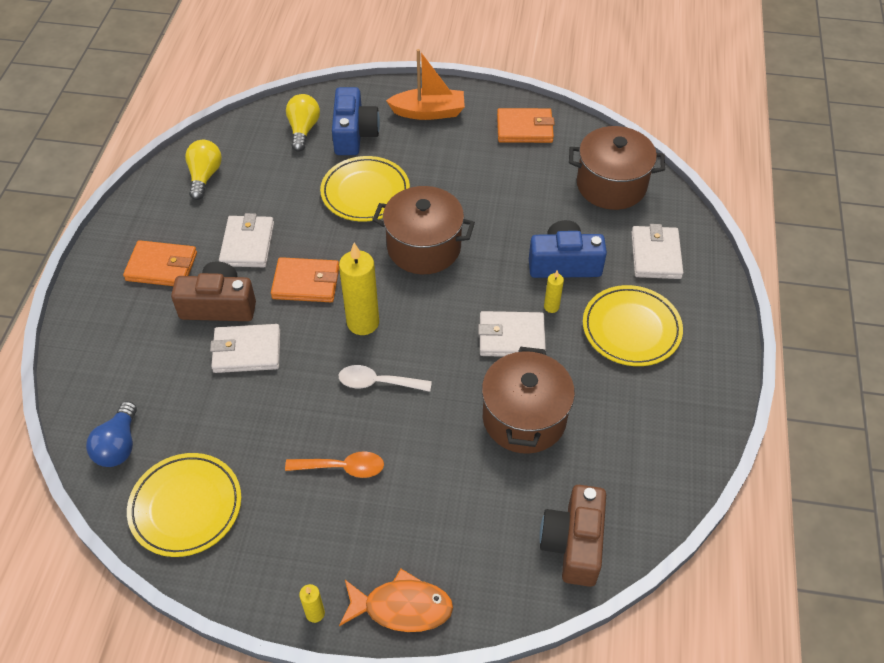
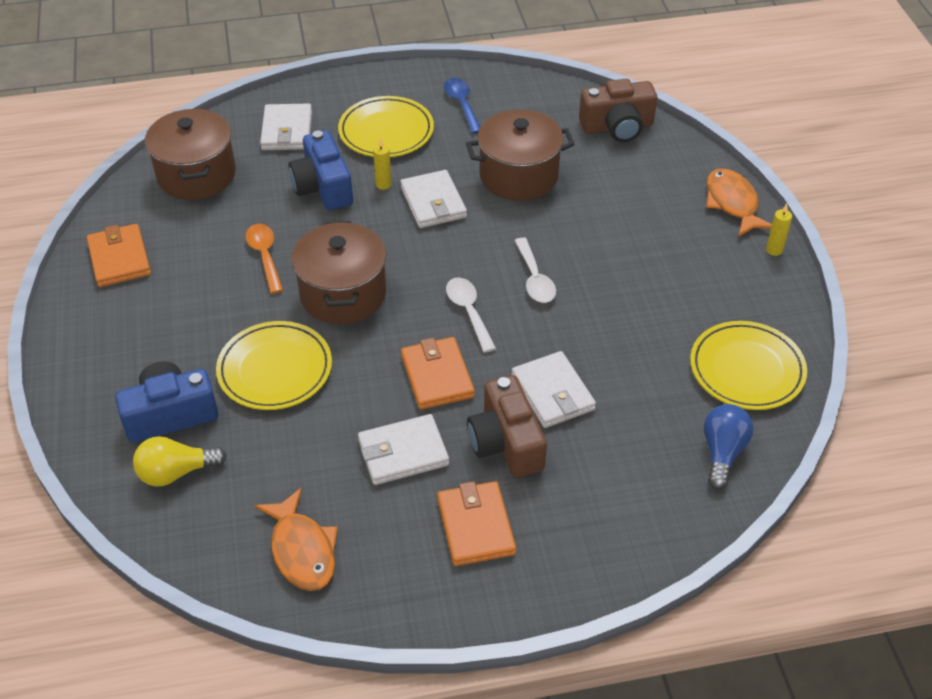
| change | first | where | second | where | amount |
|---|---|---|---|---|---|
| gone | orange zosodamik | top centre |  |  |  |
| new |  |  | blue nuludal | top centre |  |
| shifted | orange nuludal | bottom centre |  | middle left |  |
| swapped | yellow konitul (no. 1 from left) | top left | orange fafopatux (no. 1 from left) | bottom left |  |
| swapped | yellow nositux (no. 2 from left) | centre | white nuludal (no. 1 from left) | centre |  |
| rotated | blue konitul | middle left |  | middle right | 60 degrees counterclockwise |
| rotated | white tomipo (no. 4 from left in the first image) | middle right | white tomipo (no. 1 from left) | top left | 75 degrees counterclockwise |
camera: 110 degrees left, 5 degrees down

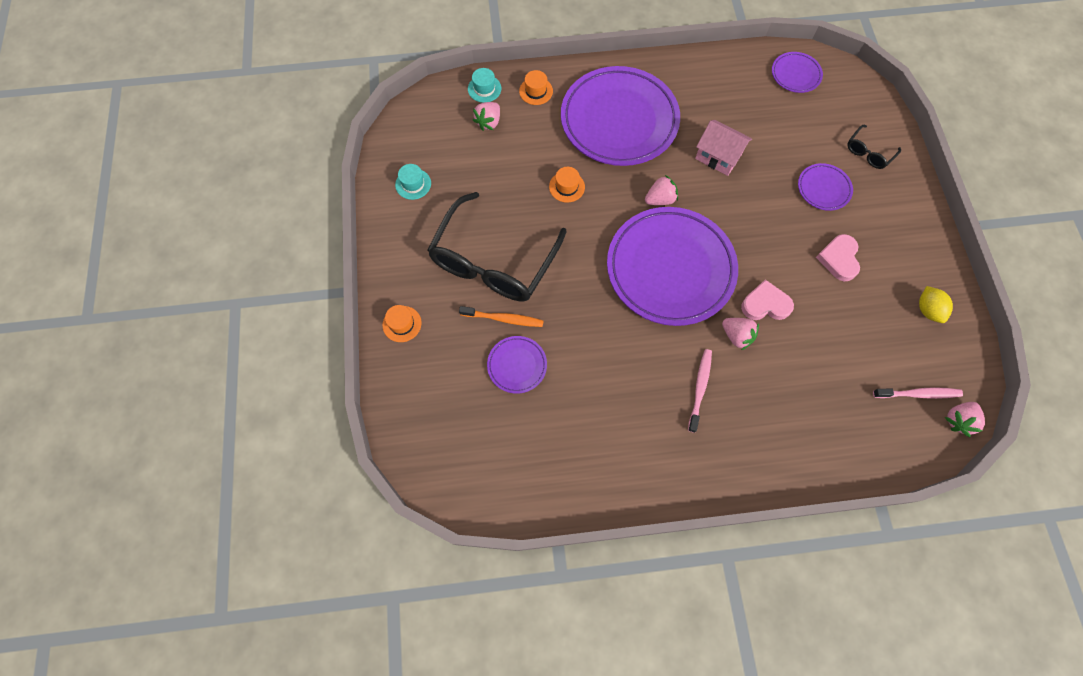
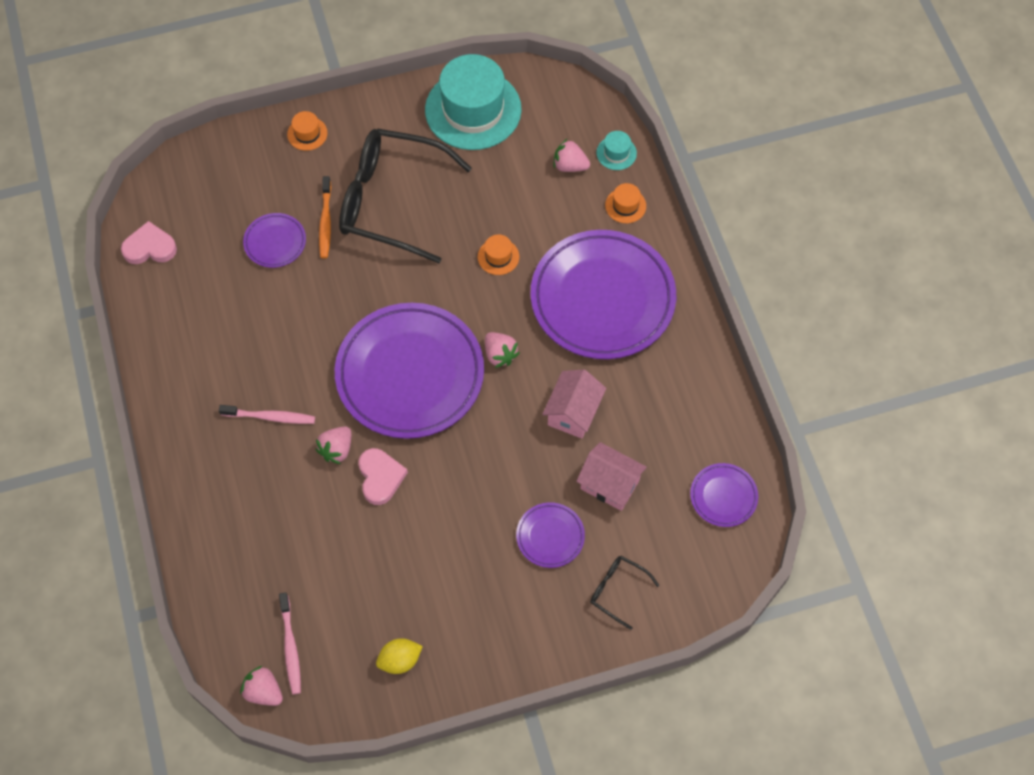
| change | first | where | second | where | amount |
|---|---|---|---|---|---|
| new |  |  | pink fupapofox (no. 2 from left) | centre |  |
| shifted | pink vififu (no. 2 from left in the first image) | middle right | pink vififu (no. 1 from left) | top left |  |
| scaled | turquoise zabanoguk (no. 1 from left) | top centre |  | top centre | x2.42 |
camera: 80 degrees right, 5 degrees down

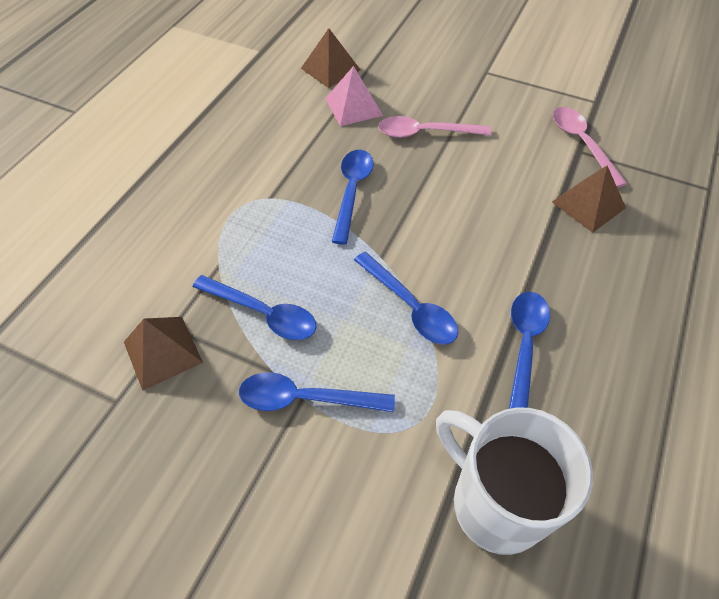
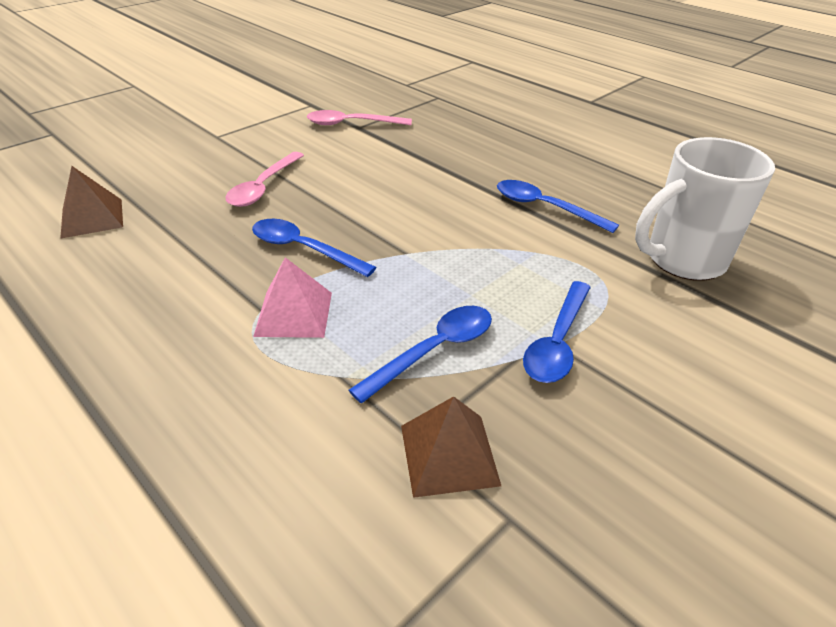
| change | first | where | second | where | amount |
|---|---|---|---|---|---|
| gone | blue nuludal (no. 4 from left) | centre |  |  |  |
| gone | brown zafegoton (no. 3 from left) | top right |  |  |  |
| shifted | pink zafegoton | top centre |  | centre |  |
camera: 70 degrees left, 15 degrees down

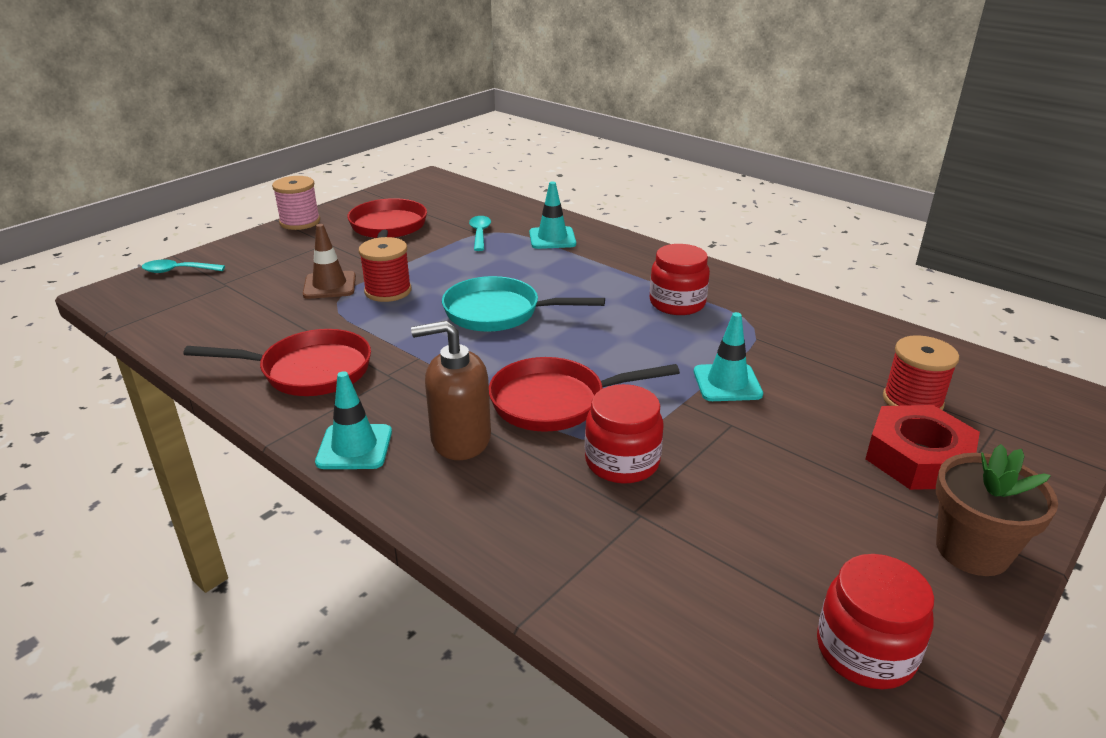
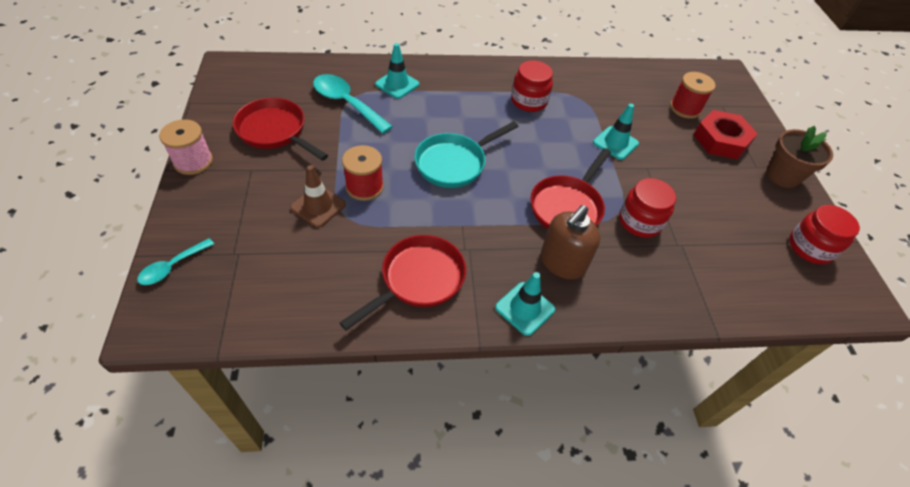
| change | first | where | second | where | amount |
|---|---|---|---|---|---|
| scaled | turquoise nuludal (no. 2 from left) | top centre |  | top centre | x1.74 |
camera: 50 degrees left, 20 degrees up

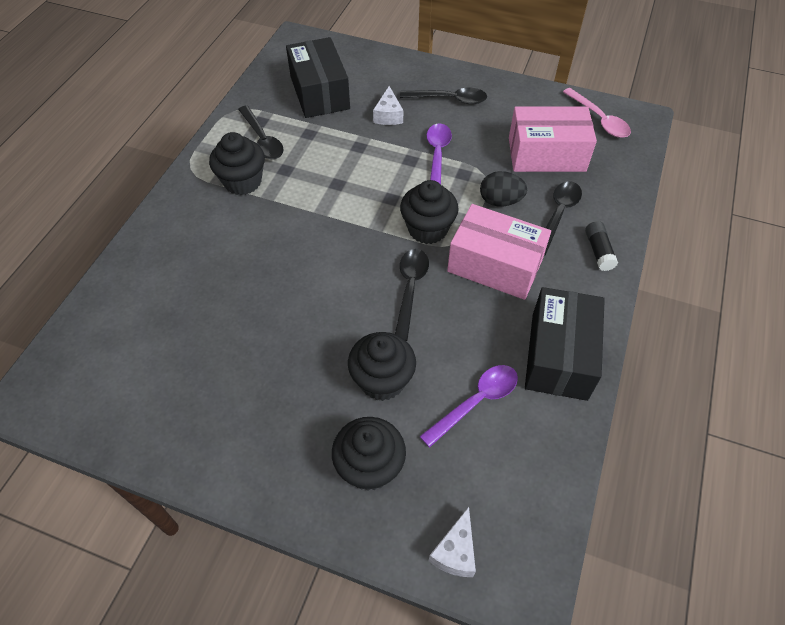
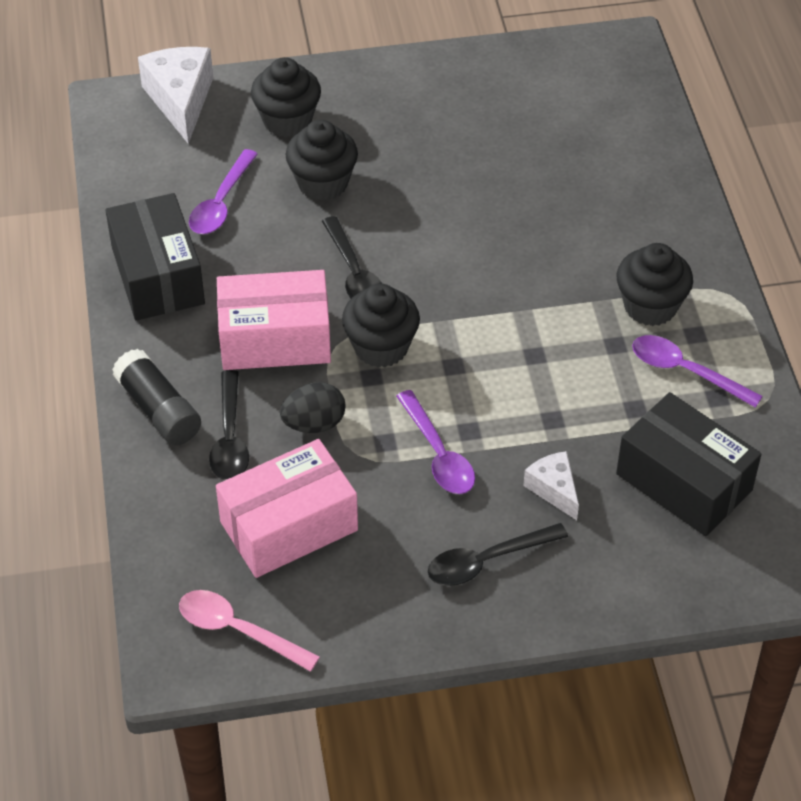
| change | first | where | second | where | amount |
|---|---|---|---|---|---|
| repainted | black nuludal (no. 1 from left) | top left | purple nuludal (no. 3 from left) | middle right |  |
| scaled | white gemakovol (no. 2 from left in the first image) | bottom centre | white gemakovol (no. 1 from left) | top left | x1.75 |
| scaled | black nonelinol | middle right |  | middle left | x1.56 |
camera: 150 degrees right, 5 degrees down

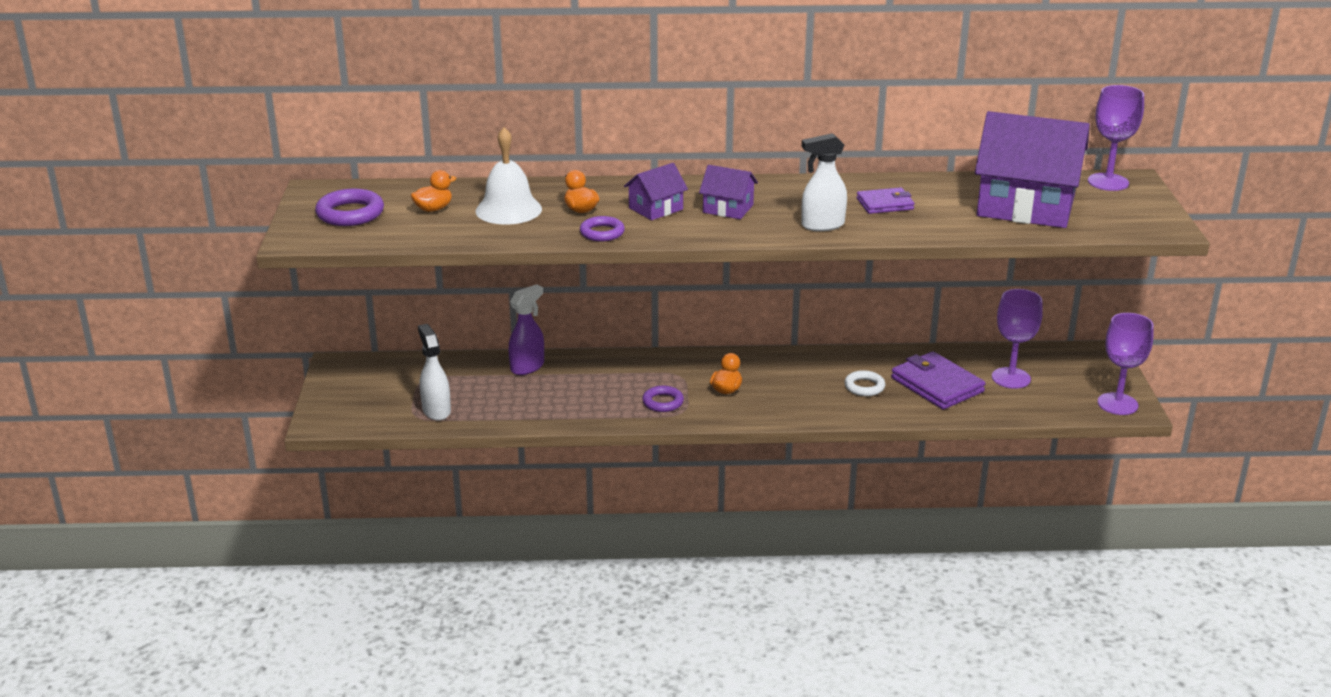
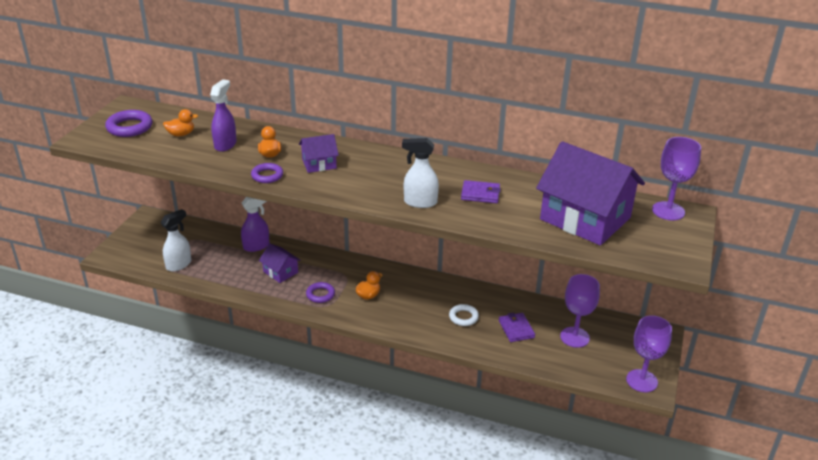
| change | first | where | second | where | amount |
|---|---|---|---|---|---|
| shifted | purple fupapofox (no. 2 from left in the first image) | top centre | purple fupapofox (no. 1 from left) | centre |  |
| swapped | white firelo | top centre | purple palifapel (no. 1 from left) | top left |  |
| rotated | white palifapel (no. 1 from left) | middle left |  | middle left | 45 degrees clockwise |
| scaled | purple tomipo (no. 2 from left) | middle right |  | bottom centre | x0.61 |
camera: 20 degrees right, 5 degrees up

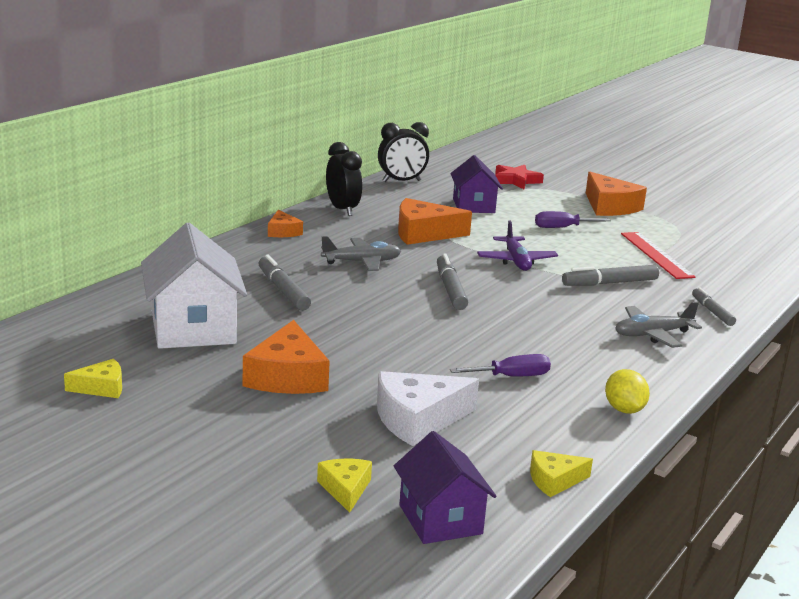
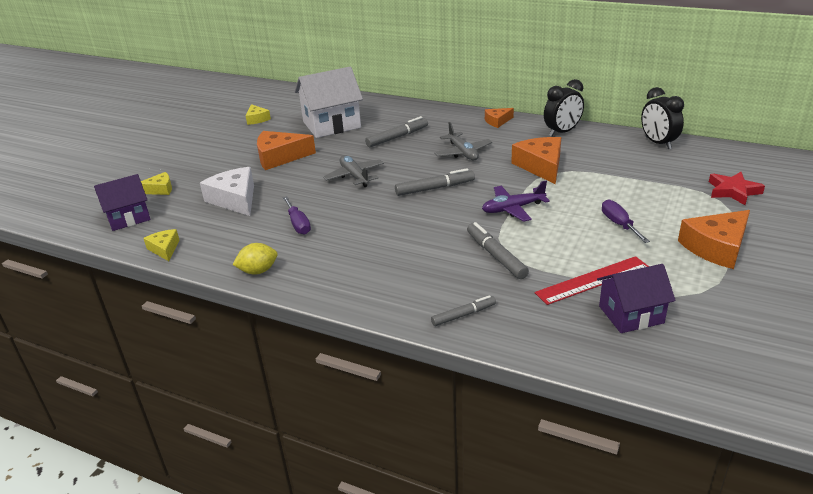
| change | first | where | second | where | amount |
|---|---|---|---|---|---|
| shifted | purple fupapofox (no. 2 from left) | top centre |  | middle right |  |
| shifted | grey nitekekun (no. 2 from left in the first image) | middle right | grey nitekekun (no. 1 from left) | centre |  |
camera: 85 degrees right, 10 degrees up

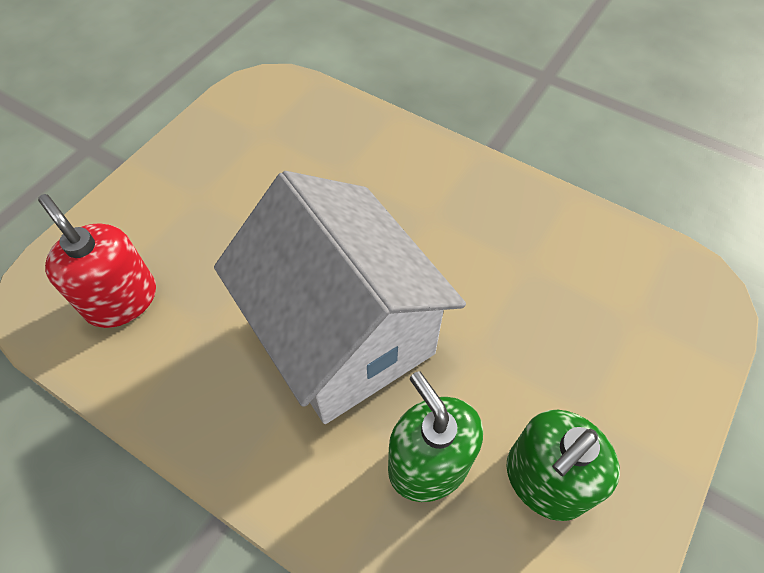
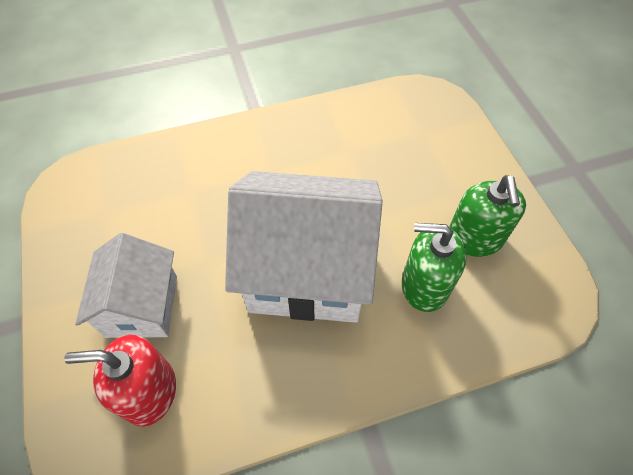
| change | first | where | second | where | amount |
|---|---|---|---|---|---|
| new |  |  | white fupapofox (no. 1 from left) | middle left |  |
camera: 50 degrees left, 0 degrees up

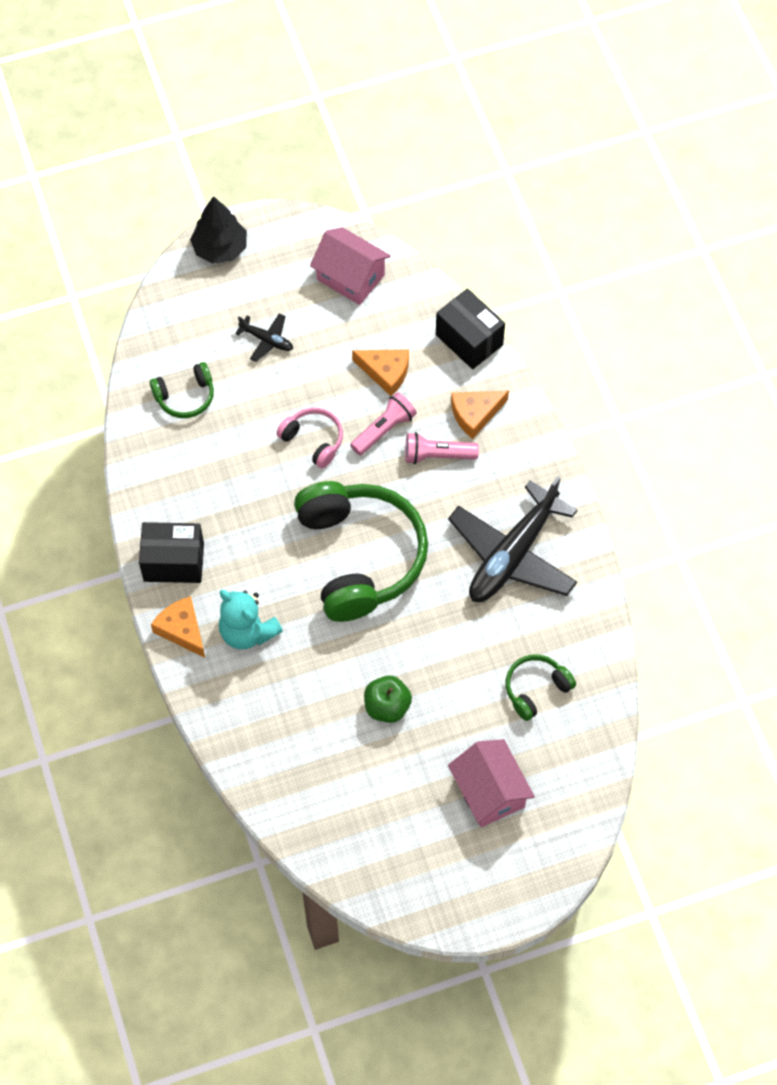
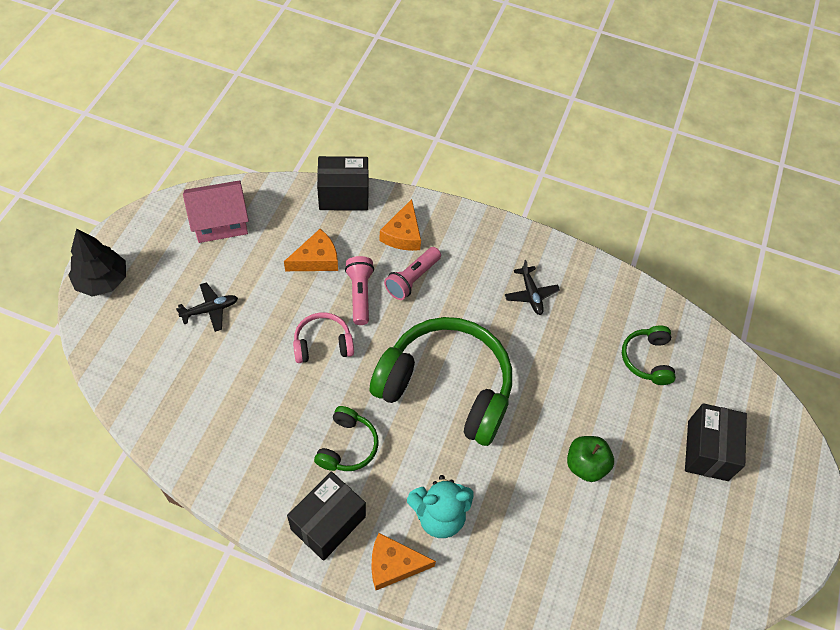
| change | first | where | second | where | amount |
|---|---|---|---|---|---|
| shifted | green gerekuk (no. 1 from left) | middle left |  | bottom centre |  |
| swapped | pink fupapofox (no. 2 from left) | bottom centre | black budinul (no. 3 from left) | bottom right |  |
| scaled | black nitekekun (no. 2 from left) | centre |  | centre | x0.44 |
camera: 55 degrees left, 5 degrees down

